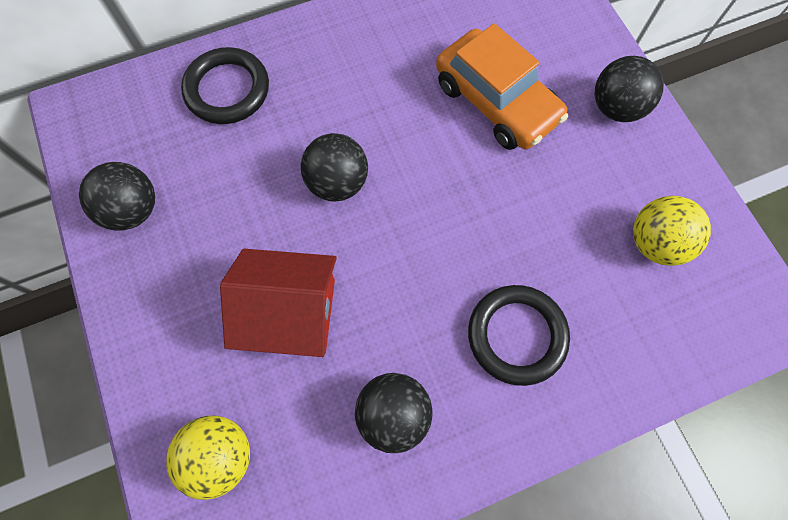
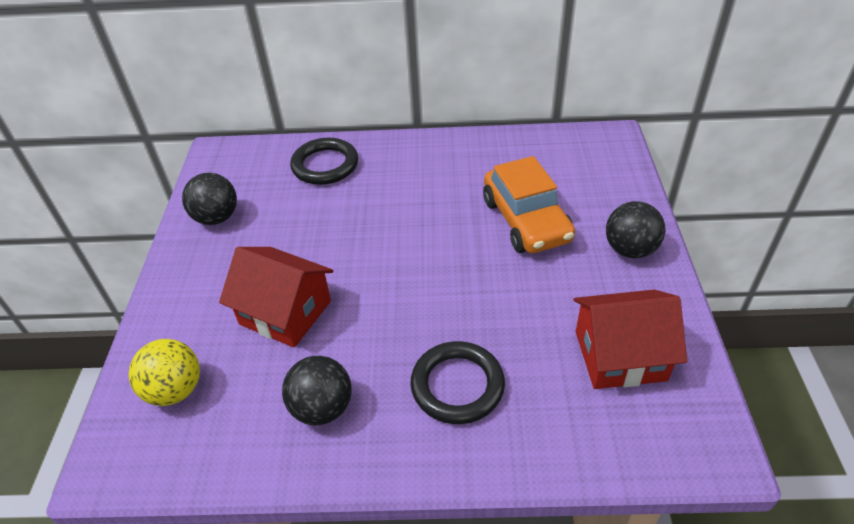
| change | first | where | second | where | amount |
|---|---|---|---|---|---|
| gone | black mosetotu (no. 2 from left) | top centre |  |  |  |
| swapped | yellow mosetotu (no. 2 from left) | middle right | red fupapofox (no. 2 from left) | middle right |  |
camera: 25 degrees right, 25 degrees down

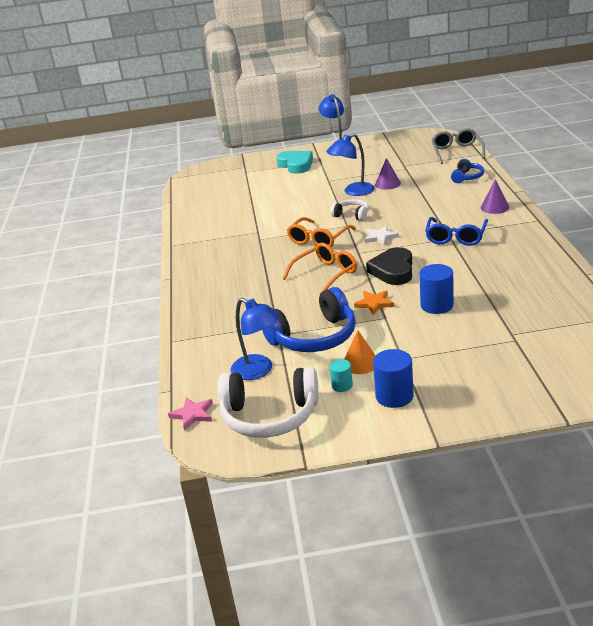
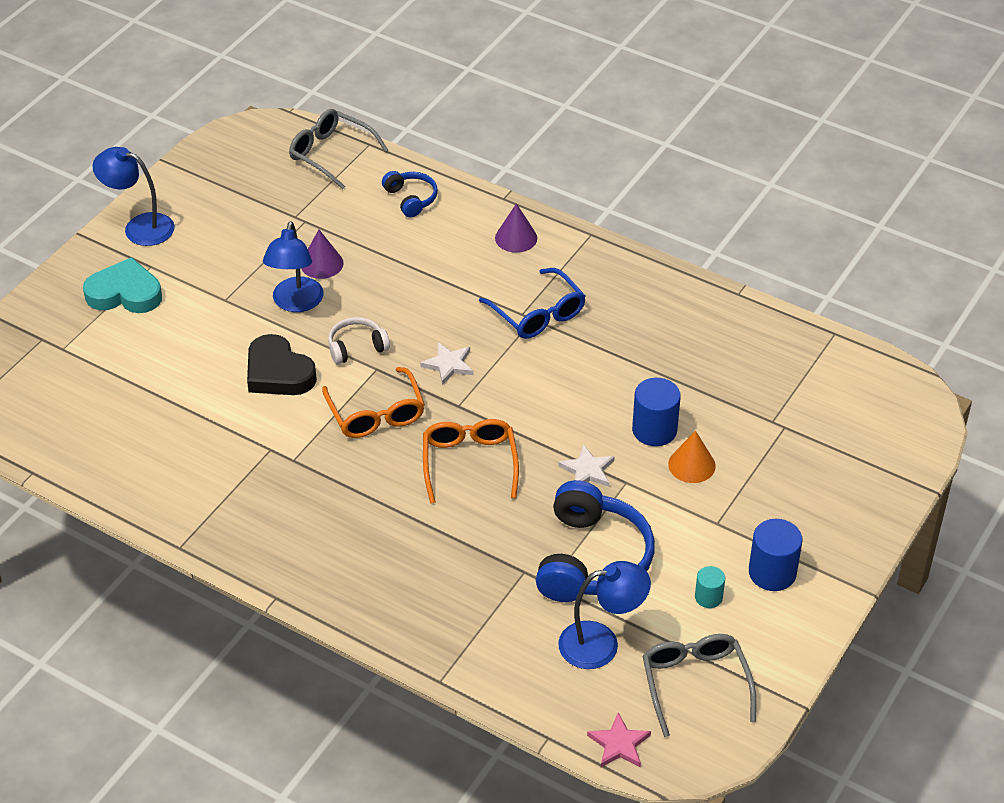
| change | first | where | second | where | amount |
|---|---|---|---|---|---|
| shifted | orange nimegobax | centre |  | middle right |  |
| shifted | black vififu | centre |  | middle left |  |
| swapped | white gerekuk (no. 1 from left) | centre | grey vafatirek (no. 2 from left) | bottom right |  |
| repainted | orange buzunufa | centre | white buzunufa (no. 2 from left) | centre |  |
camera: 55 degrees left, 15 degrees up

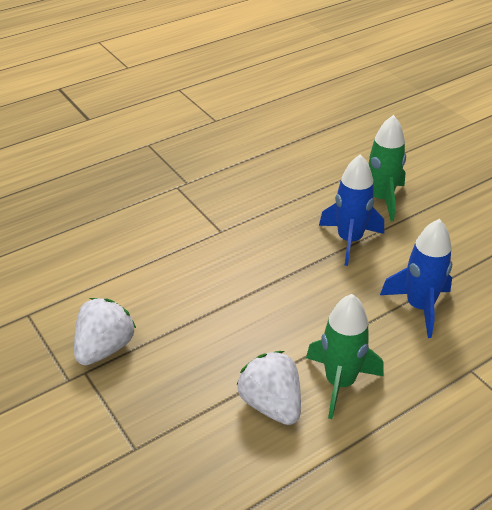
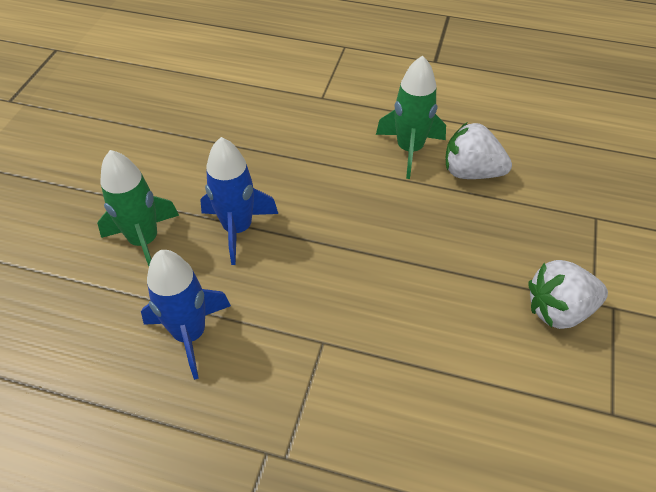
| change | first | where | second | where | amount |
|---|---|---|---|---|---|
| shifted | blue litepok (no. 2 from left in the first image) | middle right | blue litepok (no. 1 from left) | middle left |  |
| rotated | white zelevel (no. 2 from left in the first image) | bottom centre | white zelevel (no. 1 from left) | top right | 90 degrees clockwise |
camera: 130 degrees left, 10 degrees up

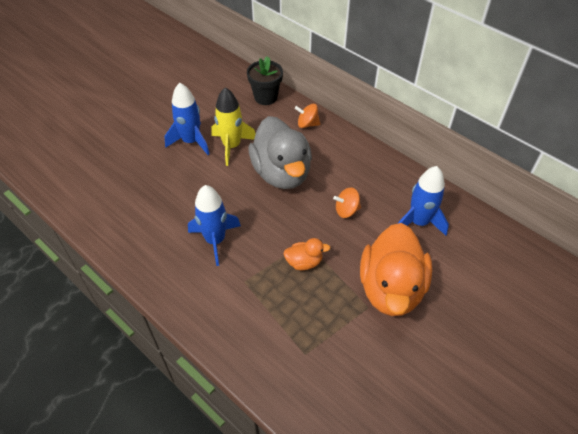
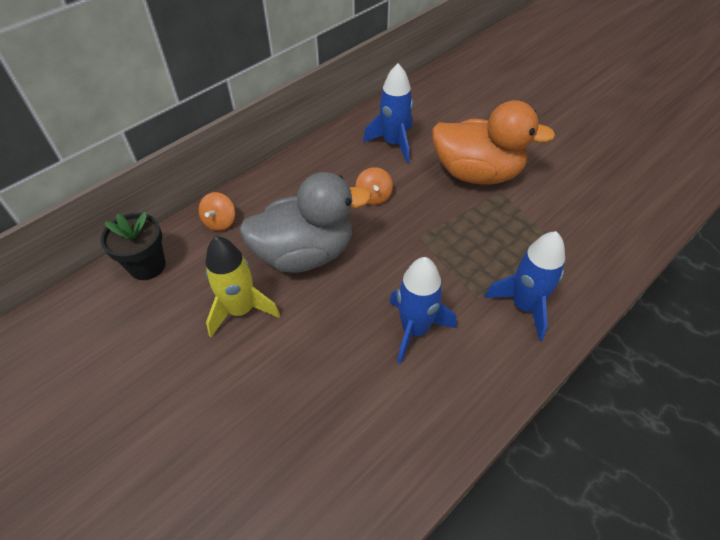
| change | first | where | second | where | amount |
|---|---|---|---|---|---|
| gone | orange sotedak (no. 1 from left) | centre |  |  |  |
| shifted | blue litepok (no. 1 from left in the first image) | top left | blue litepok (no. 3 from left) | middle right |  |
camera: 85 degrees left, 0 degrees up

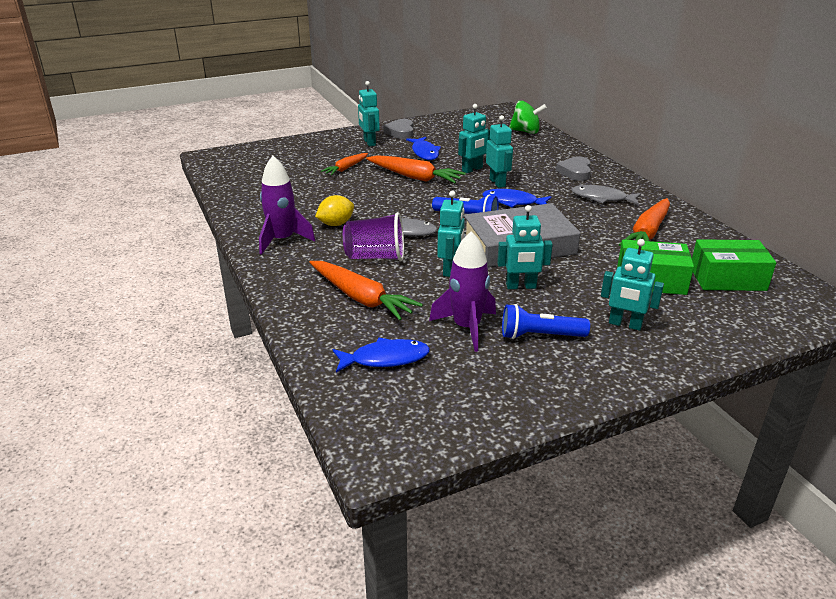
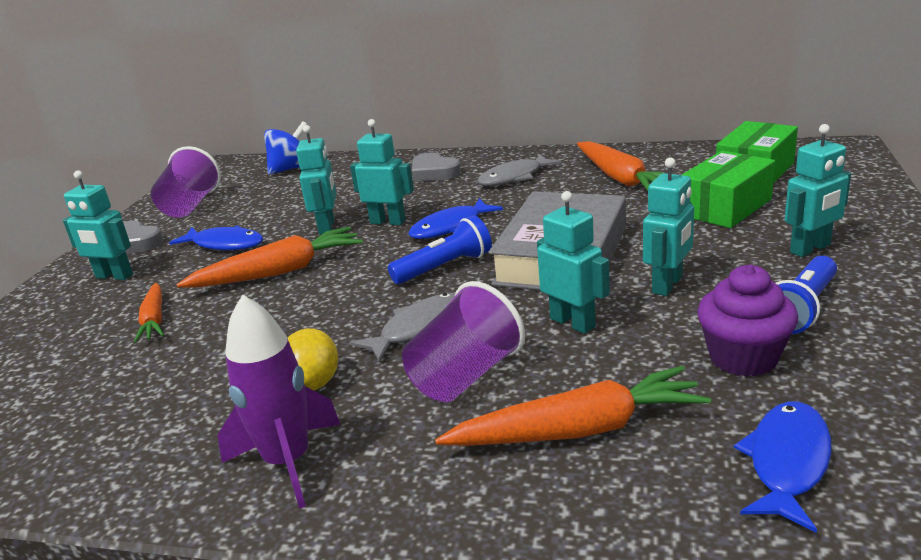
| change | first | where | second | where | amount |
|---|---|---|---|---|---|
| new |  |  | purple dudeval (no. 1 from left) | top left |  |
| swapped | purple litepok (no. 2 from left) | centre | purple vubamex | middle right |  |
| repainted | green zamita | top centre | blue zamita | top left |  |
camera: 50 degrees left, 5 degrees down

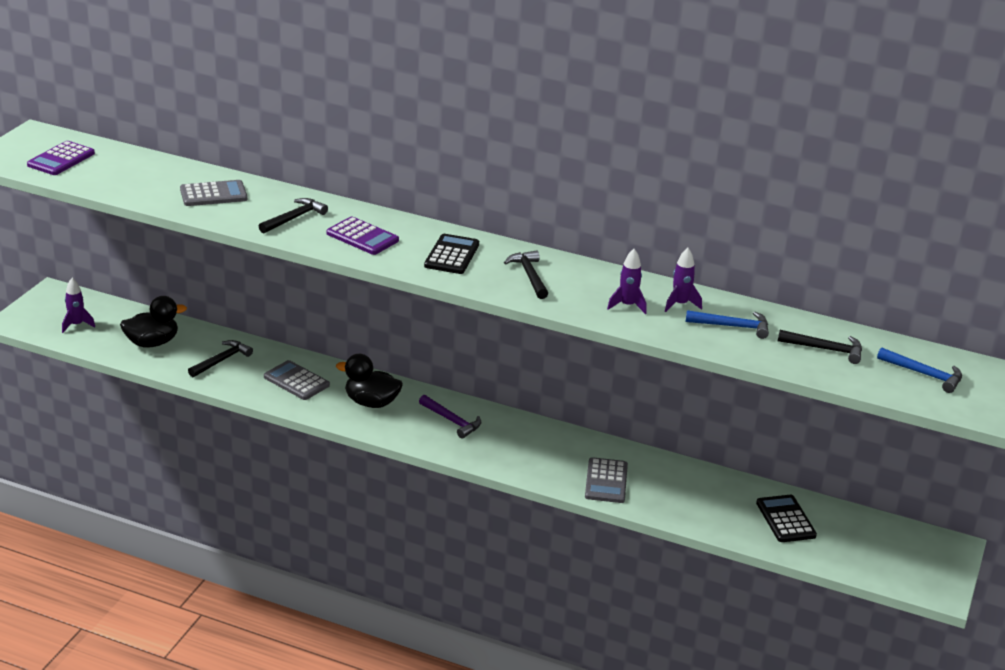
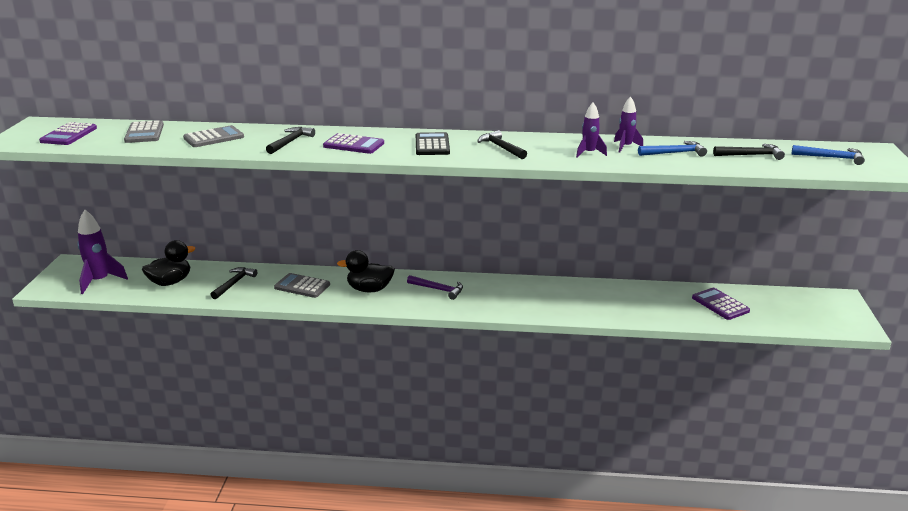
| change | first | where | second | where | amount |
|---|---|---|---|---|---|
| shifted | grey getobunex (no. 3 from left in the first image) | bottom centre | grey getobunex (no. 1 from left) | top left |  |
| repainted | black getobunex (no. 2 from left) | bottom right | purple getobunex (no. 3 from left) | middle right |  |
| scaled | purple litepok (no. 1 from left) | middle left |  | middle left | x1.70 |
camera: 15 degrees left, 5 degrees down

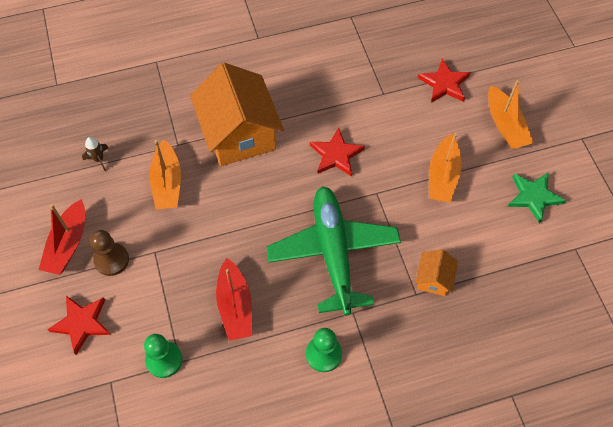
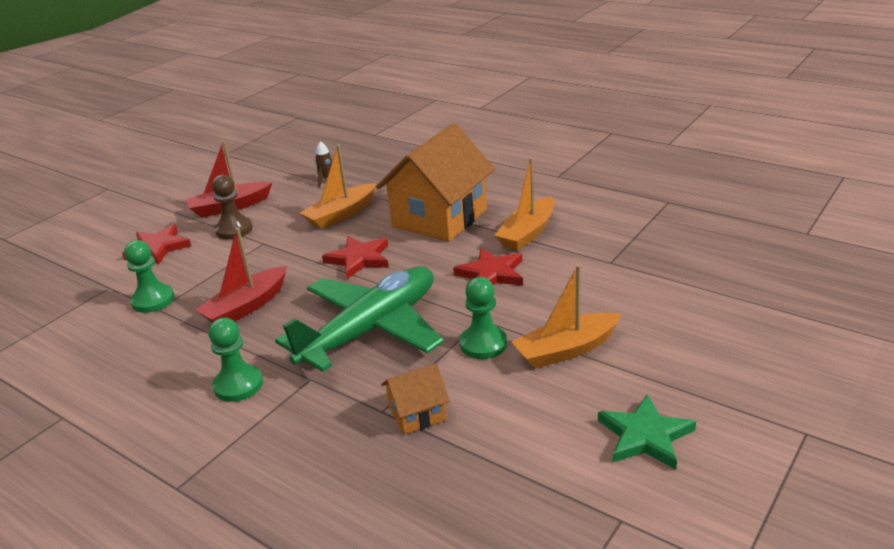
| change | first | where | second | where | amount |
|---|---|---|---|---|---|
| new |  |  | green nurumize (no. 3 from left) | centre |  |
| shifted | red buzunufa (no. 3 from left in the first image) | top right | red buzunufa (no. 2 from left) | centre |  |
| shifted | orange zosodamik (no. 3 from left in the first image) | top right | orange zosodamik (no. 2 from left) | centre |  |
camera: 55 degrees right, 30 degrees down

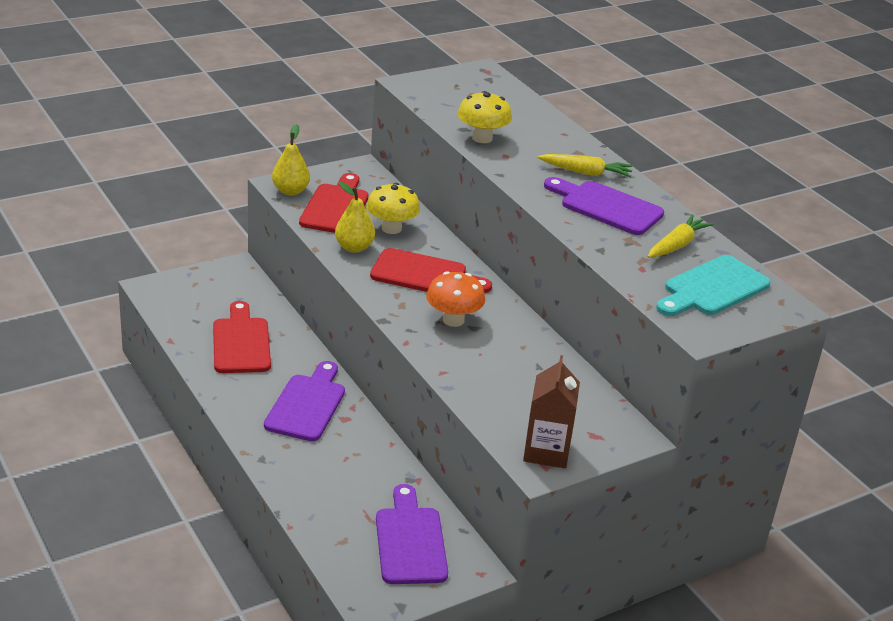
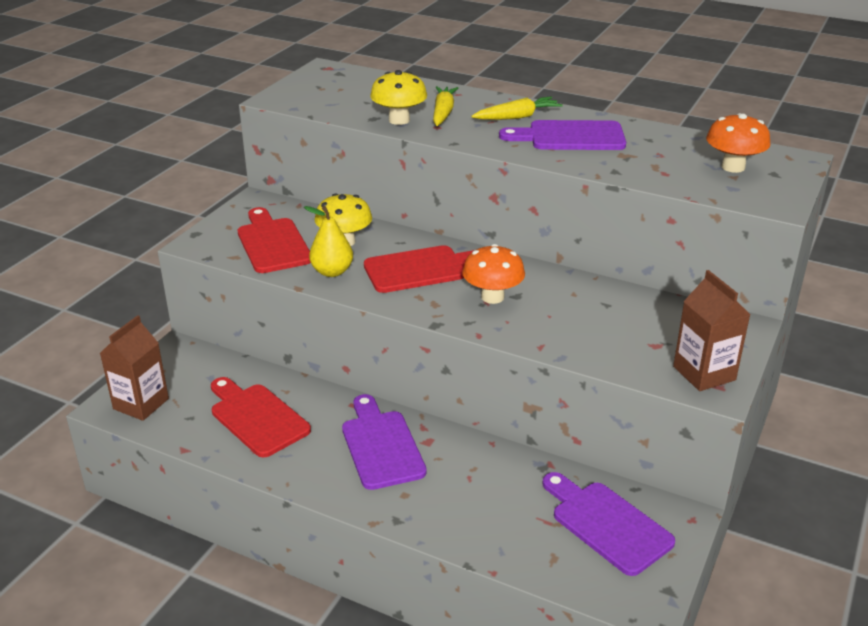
| change | first | where | second | where | amount |
|---|---|---|---|---|---|
| gone | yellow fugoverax (no. 1 from left) | top left |  |  |  |
| new |  |  | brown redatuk (no. 1 from left) | middle left |  |
| shifted | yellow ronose (no. 2 from left in the first image) | middle right | yellow ronose (no. 1 from left) | top centre |  |
| swapped | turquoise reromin | middle right | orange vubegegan (no. 2 from left) | top right |  |
camera: 30 degrees left, 0 degrees up

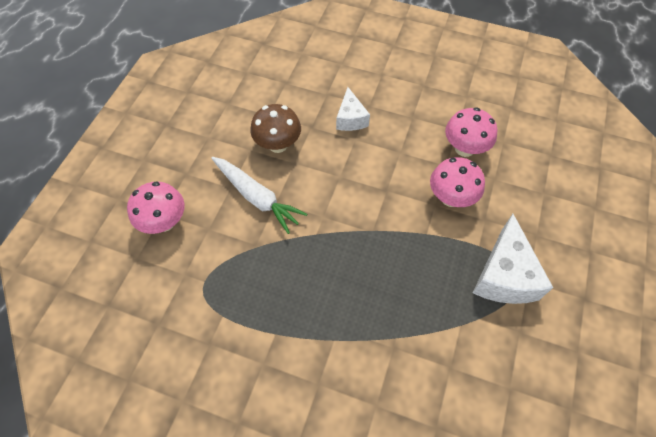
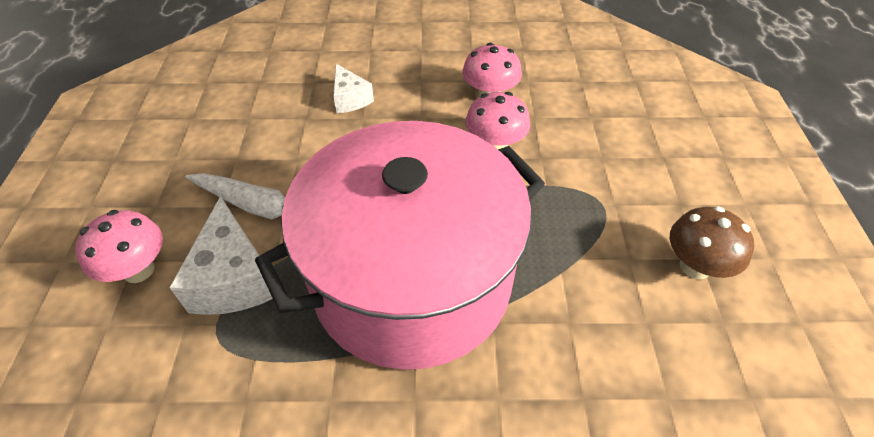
| change | first | where | second | where | amount |
|---|---|---|---|---|---|
| new |  |  | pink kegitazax | centre |  |
| shifted | brown vubegegan | top centre |  | middle right |  |
| shifted | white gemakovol (no. 2 from left in the first image) | middle right | white gemakovol (no. 1 from left) | middle left |  |
camera: 20 degrees left, 10 degrees down

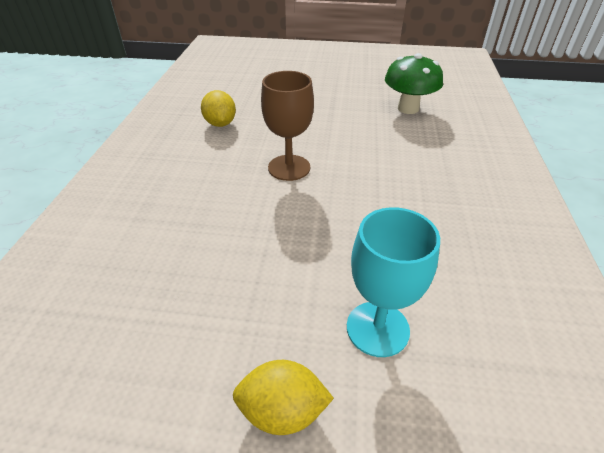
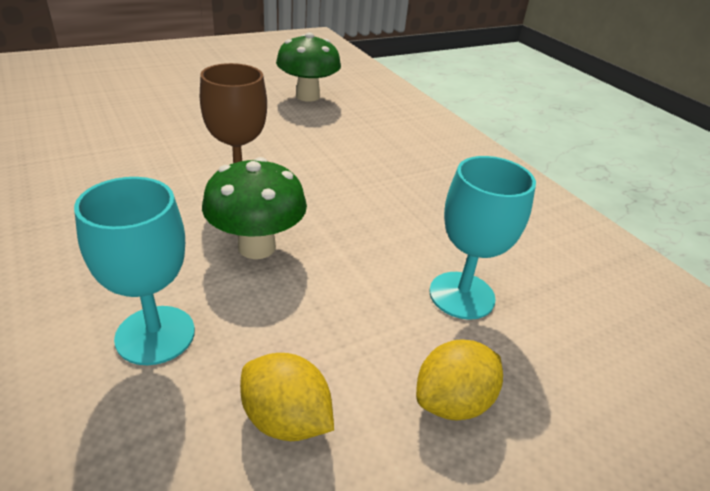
| change | first | where | second | where | amount |
|---|---|---|---|---|---|
| new |  |  | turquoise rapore (no. 1 from left) | middle left |  |
| new |  |  | green vubegegan (no. 1 from left) | centre |  |
| shifted | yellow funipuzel (no. 1 from left) | top centre |  | bottom centre |  |
camera: 40 degrees left, 5 degrees down

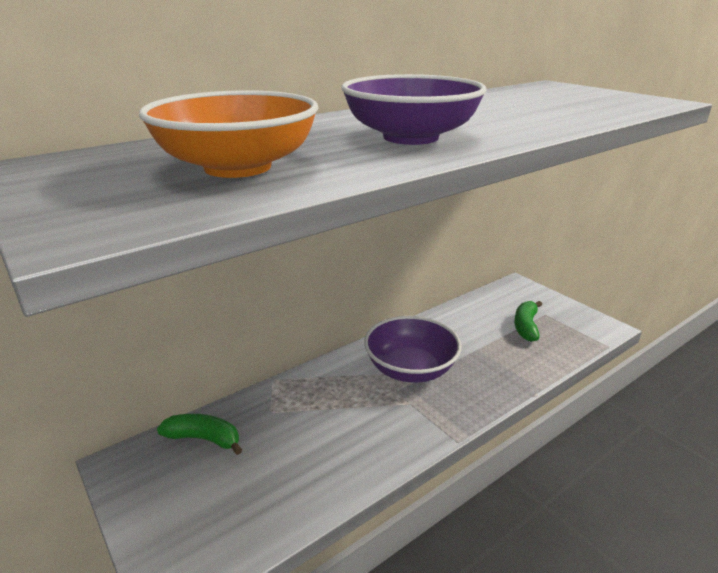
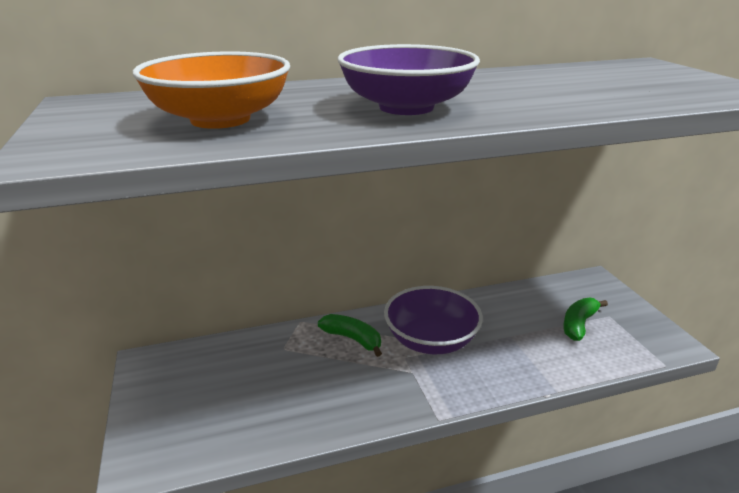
| change | first | where | second | where | amount |
|---|---|---|---|---|---|
| shifted | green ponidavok (no. 1 from left) | bottom left |  | bottom centre |  |
camera: 20 degrees right, 0 degrees up

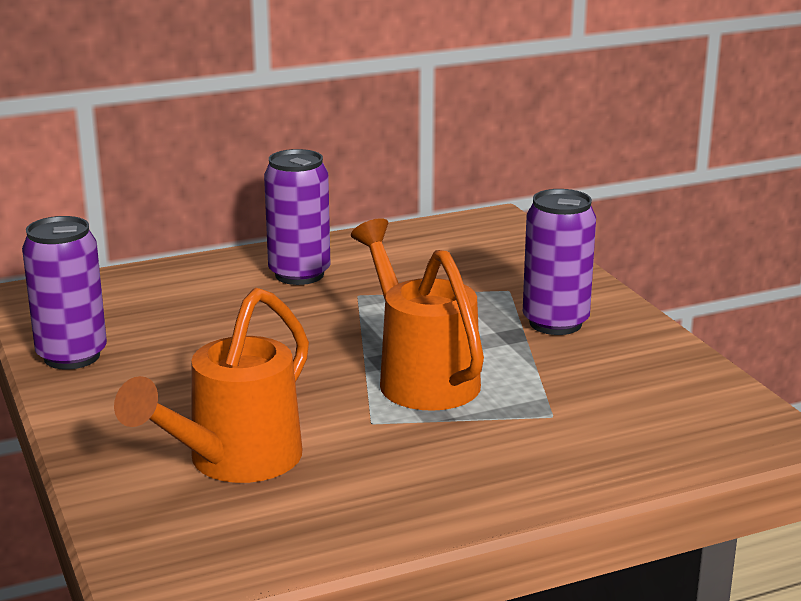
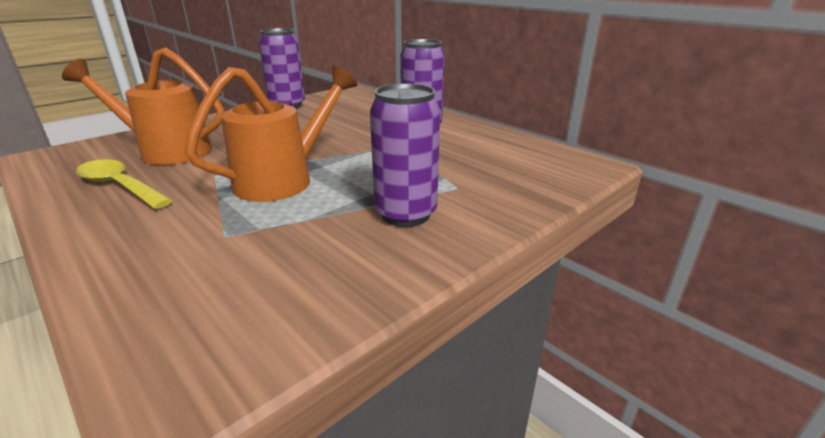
| change | first | where | second | where | amount |
|---|---|---|---|---|---|
| new |  |  | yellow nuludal | middle left |  |
camera: 70 degrees right, 5 degrees up

